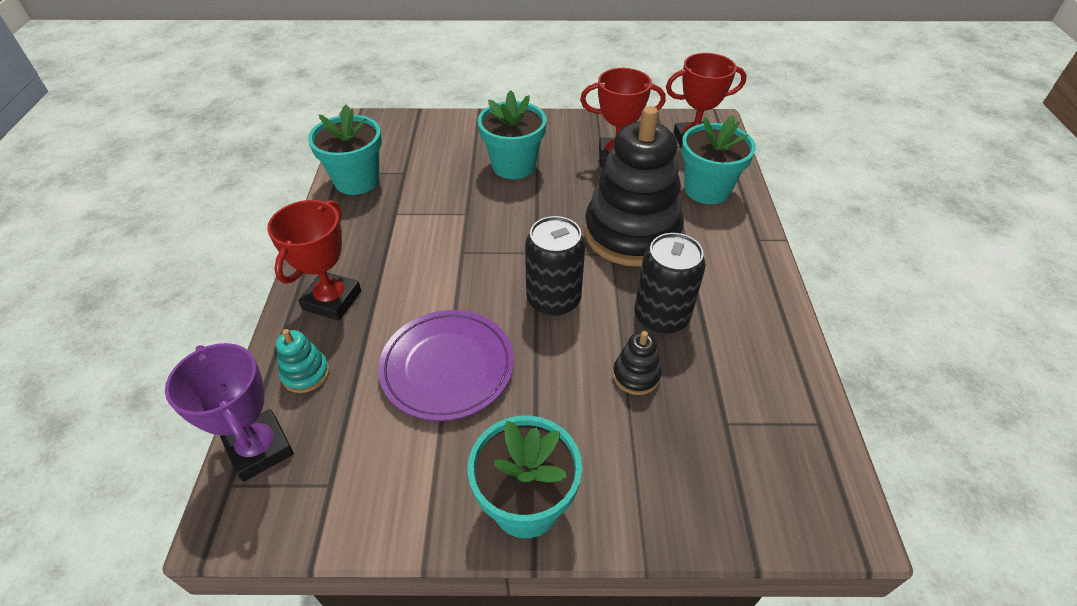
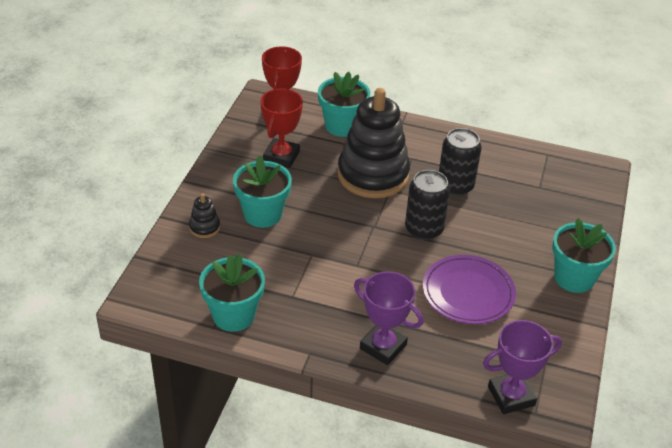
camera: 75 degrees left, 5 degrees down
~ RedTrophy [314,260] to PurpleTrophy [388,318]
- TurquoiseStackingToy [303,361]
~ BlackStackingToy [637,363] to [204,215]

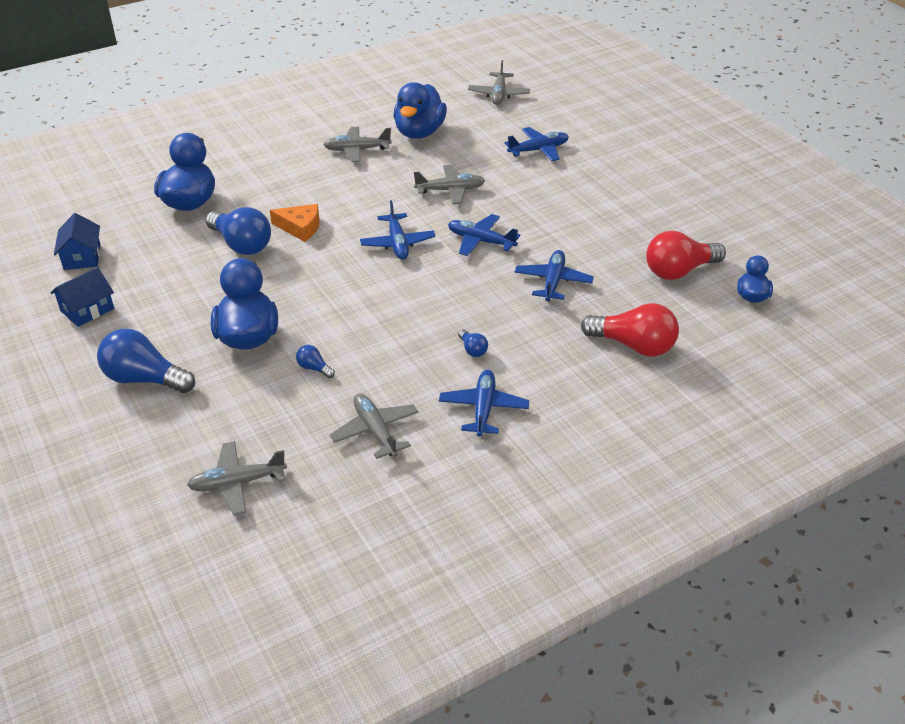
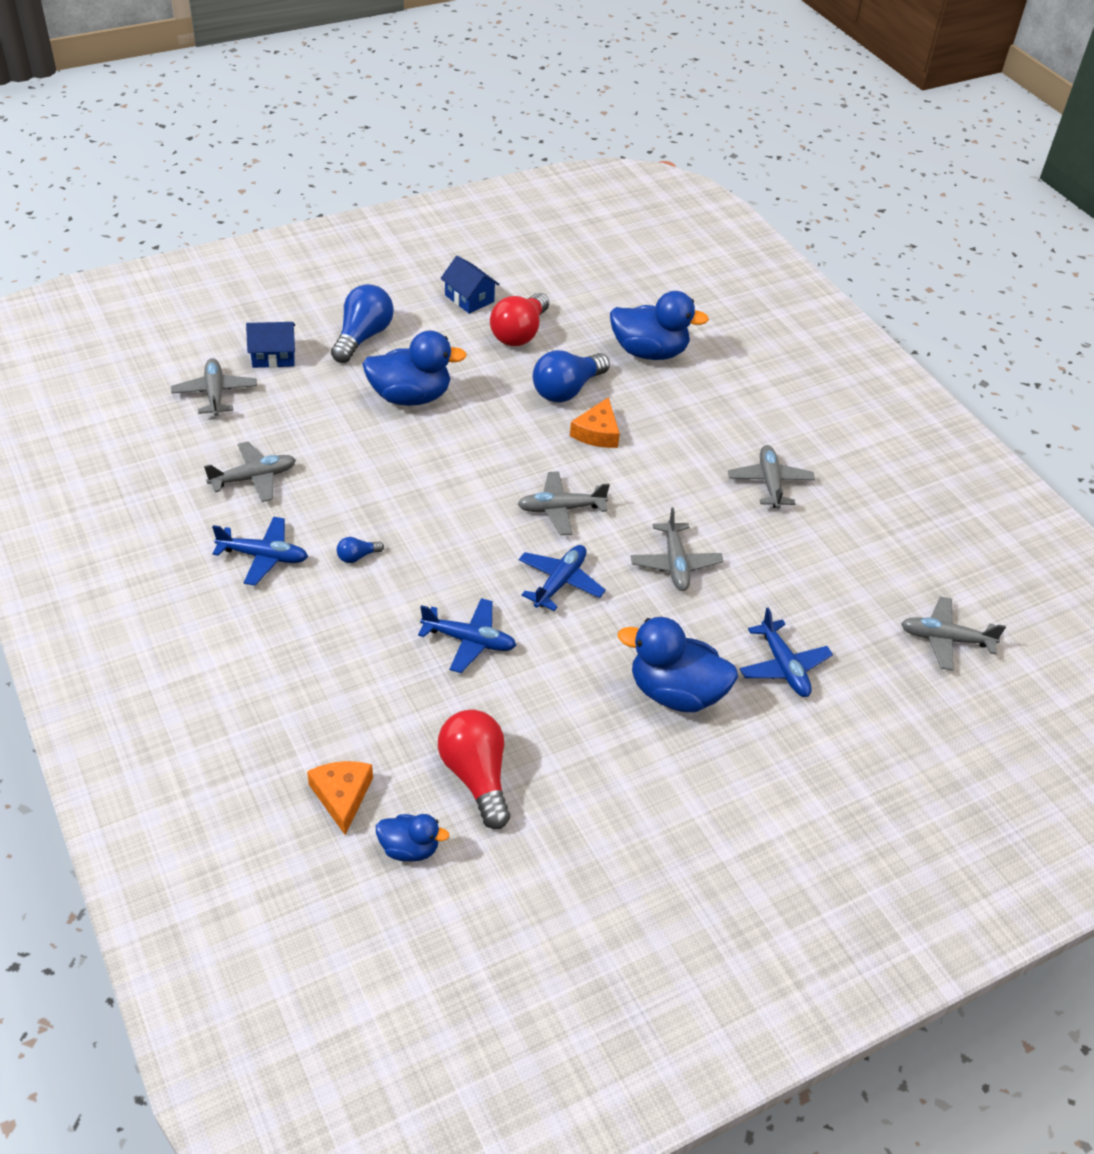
camera: 90 degrees right, 5 degrees up
~ BlueDuck [420,110] to [678,664]
~ BluePlane [398,230] to GreyPlane [564,503]
~ BlueHouse [77,241] to [270,345]
~ RedLightBulb [630,330] to [519,319]
- BlueLightBulb [315,361]
+ OrangeCheese [340,798]

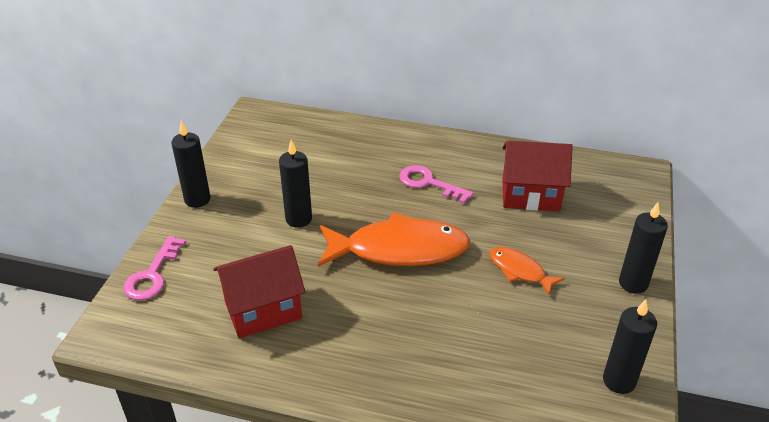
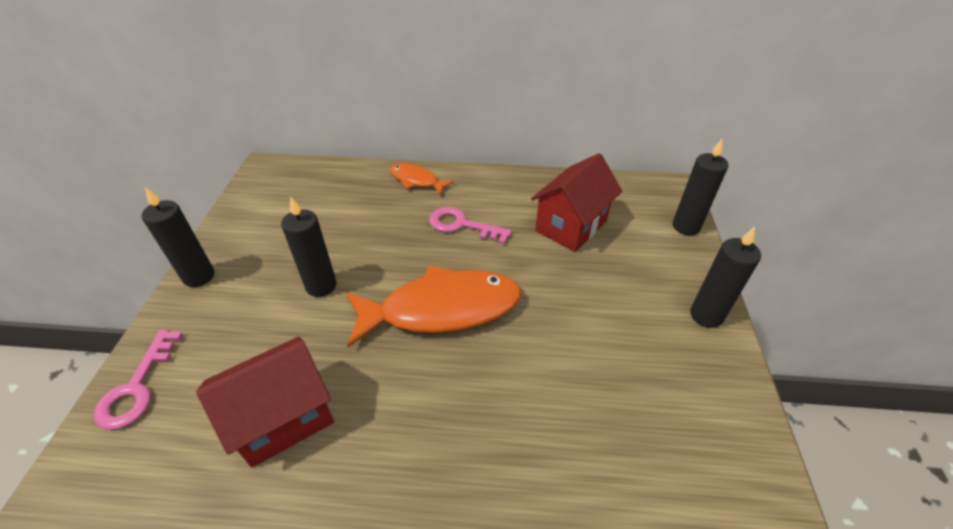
camera: 10 degrees left, 5 degrees up
~ RedHouse [537,176] = [576,202] 45 degrees counterclockwise
~ OrangeFish [527,271] to [422,179]
~ BlackCandle [630,346] to [700,187]

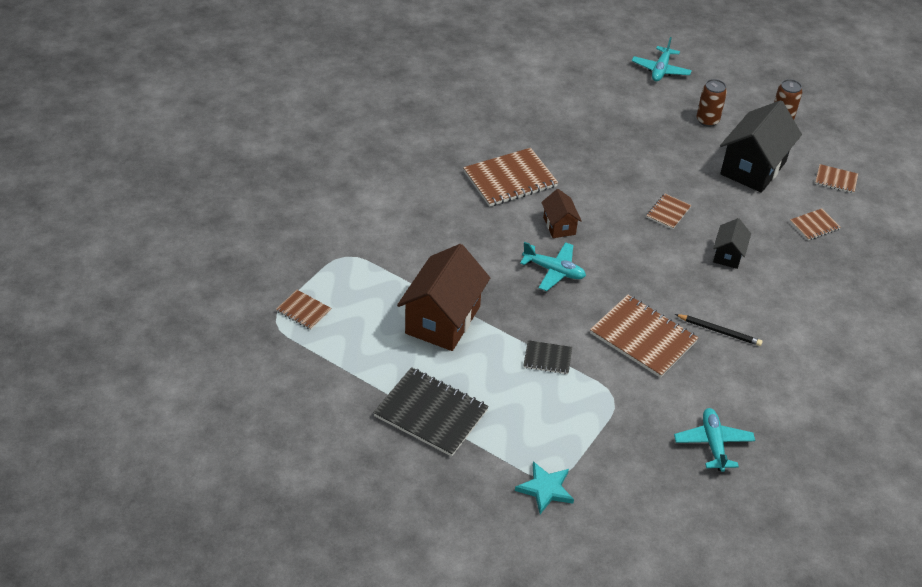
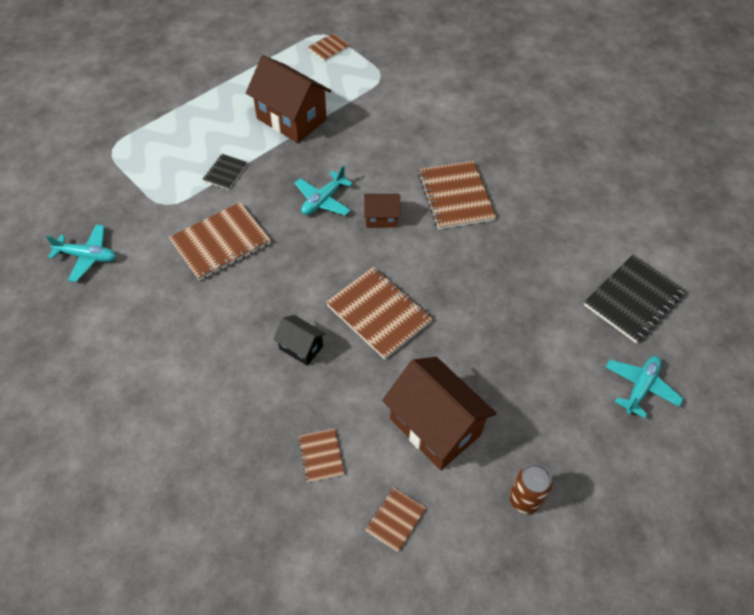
camera: 105 degrees right, 10 degrees up
~ TurquoisePlane [662,59] = [644,387] 90 degrees clockwise
- BrownCan [711,103]
~ BlackHouse [761,146] to BrownHouse [439,413]
~ BrownNotebook [668,211] = [379,313] x1.96
- BlackPencil [719,330]
~ BlackNotebook [431,412] to [635,298]
- TurquoiseStar [544,487]

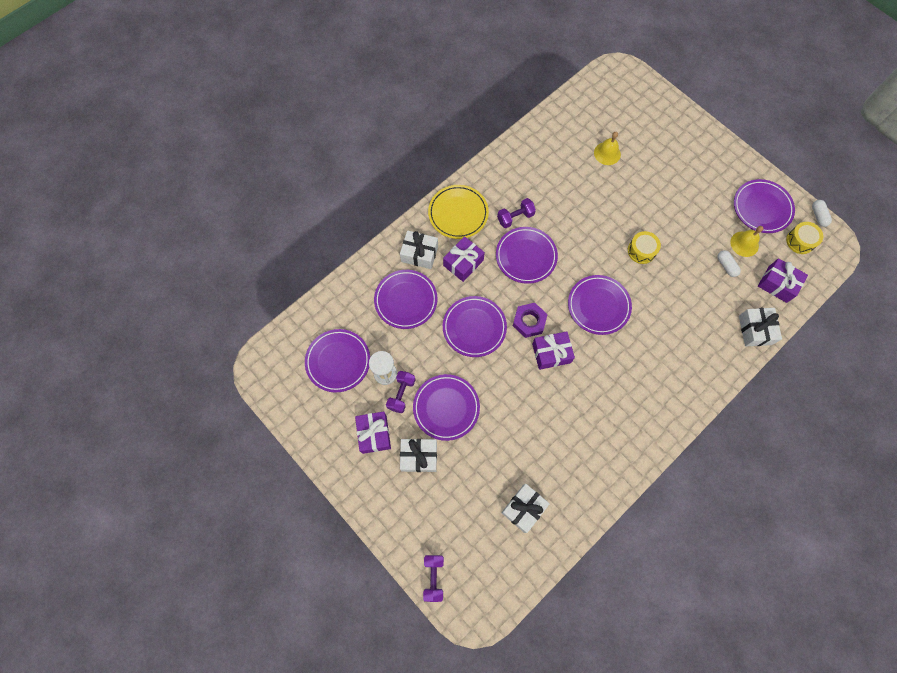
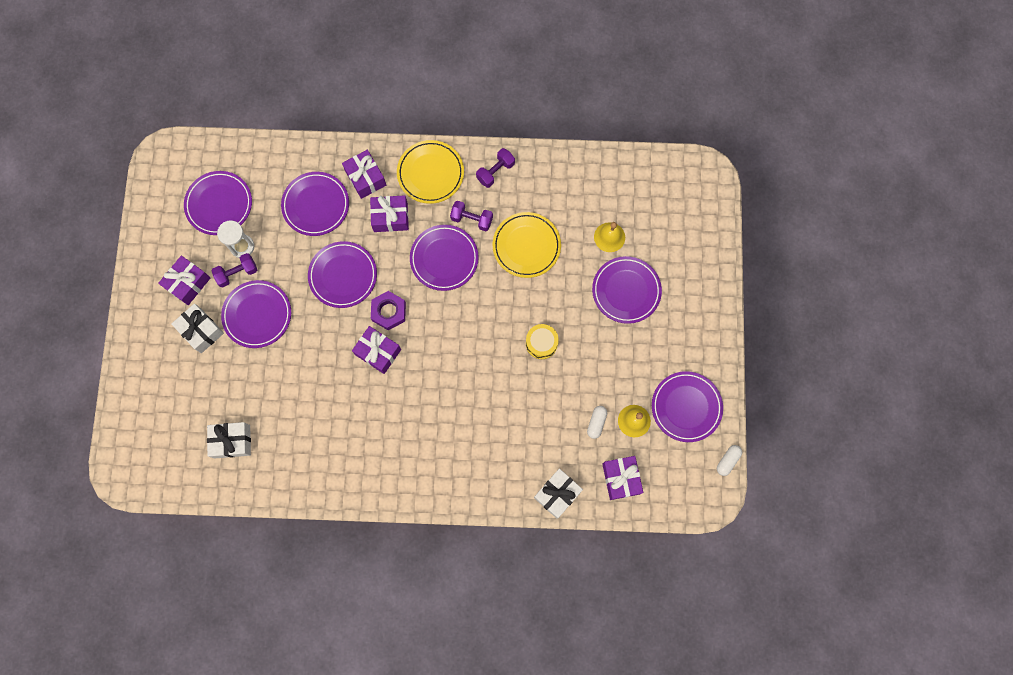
camera: 45 degrees right, 5 degrees up
- YellowDrum [804,238]
~ WhiteGift [419,249] to PurpleGift [364,174]
~ PurplePlate [600,305] to [627,290]
~ PurpleDumbbell [433,578] to [495,168]
+ YellowPlate [527,245]

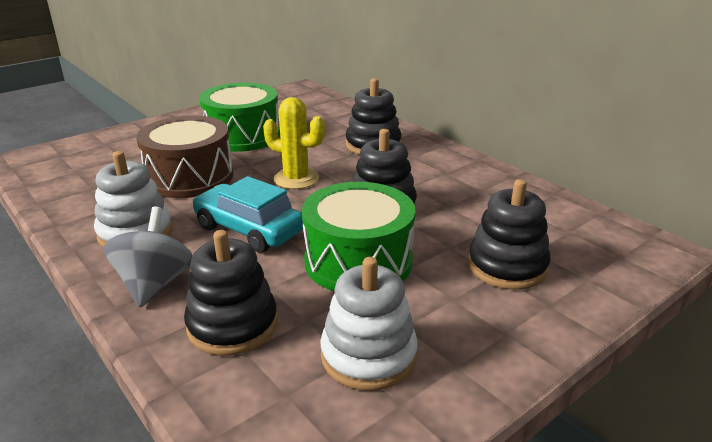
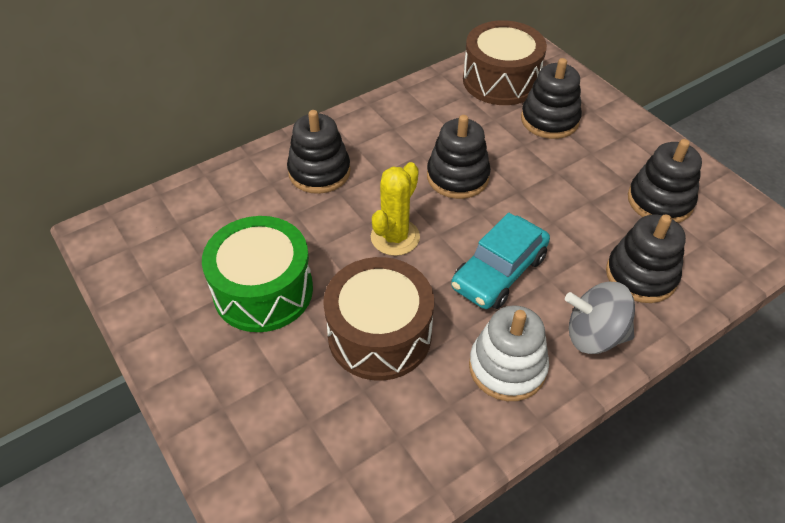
camera: 85 degrees left, 20 degrees up
- GreenDrum [358,236]
~ WhiteStackingToy [369,324] to BlackStackingToy [665,181]
+ BrownDrum [505,62]

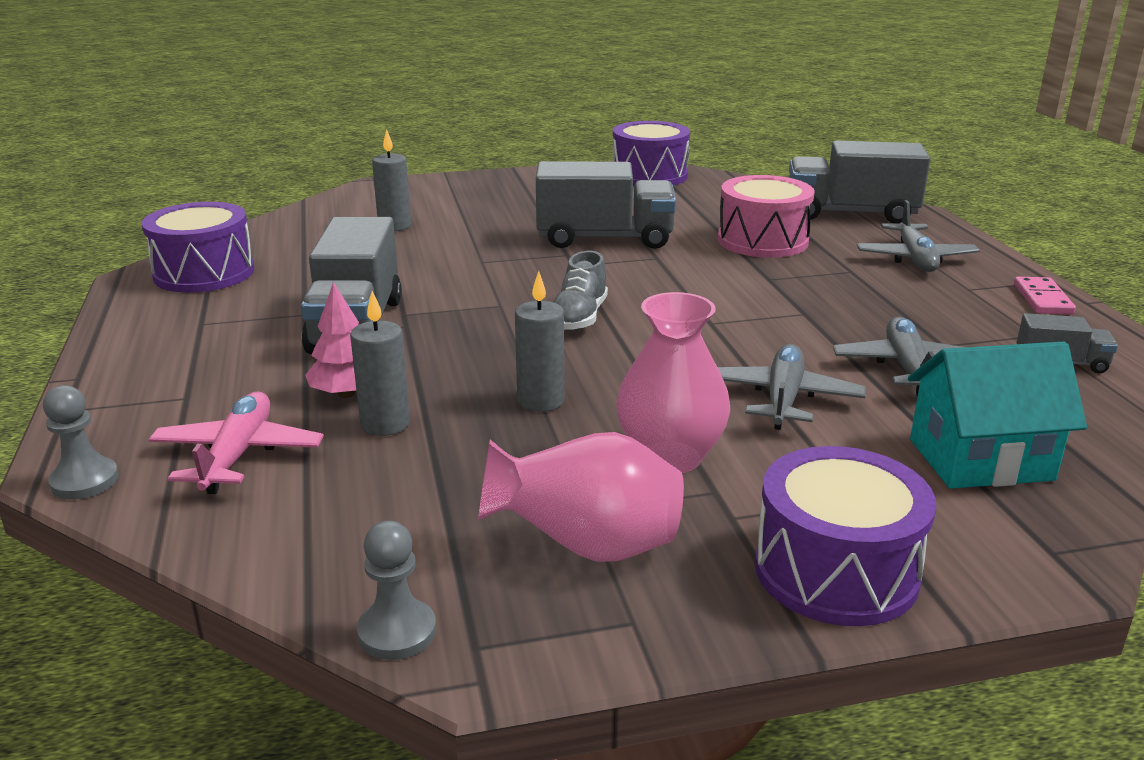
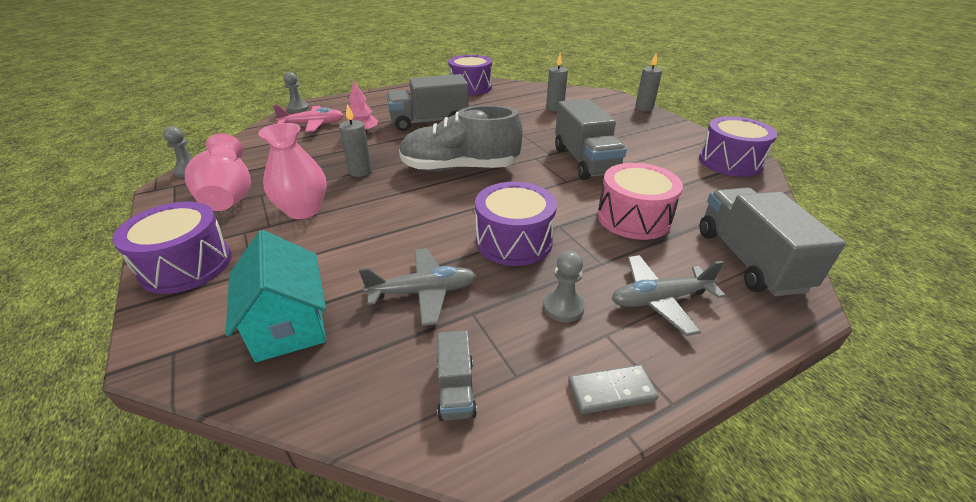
camera: 75 degrees right, 10 degrees up
~ GreyShoe [580,291] = [461,138] x1.93
~ PinkDomino [1045,296] to GreyDomino [613,389]
~ GreyCandle [380,363] to [648,82]
- GreyPlane [792,387]
+ PurpleDrum [516,224]
+ GreyPawn [564,286]

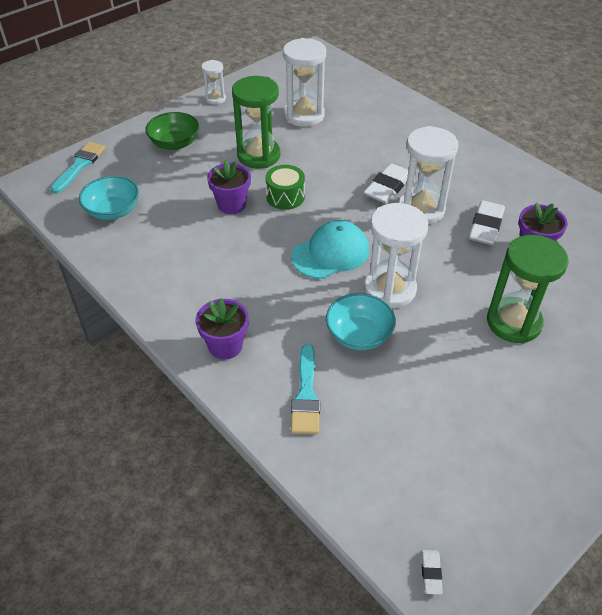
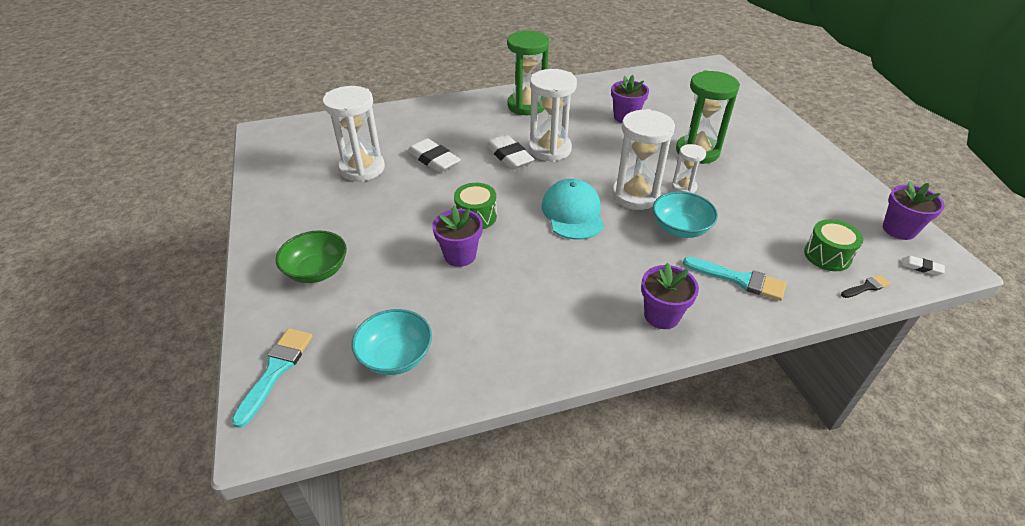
camera: 65 degrees left, 5 degrees down
~ WhiteHourglass [213,82] to [689,168]
~ GreenHourglass [256,122] to [528,73]
~ TurquoiseBrush [78,168] = [272,378] 60 degrees clockwise
~ WhiteEraser [487,222] to [434,155]
+ PurpleFlowerPot [913,210]
+ GreenDrum [833,245]
+ BlackBrush [866,286]

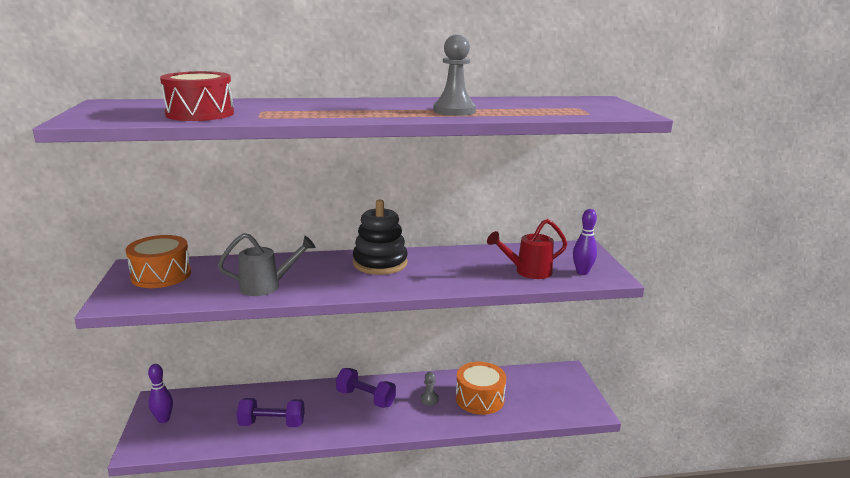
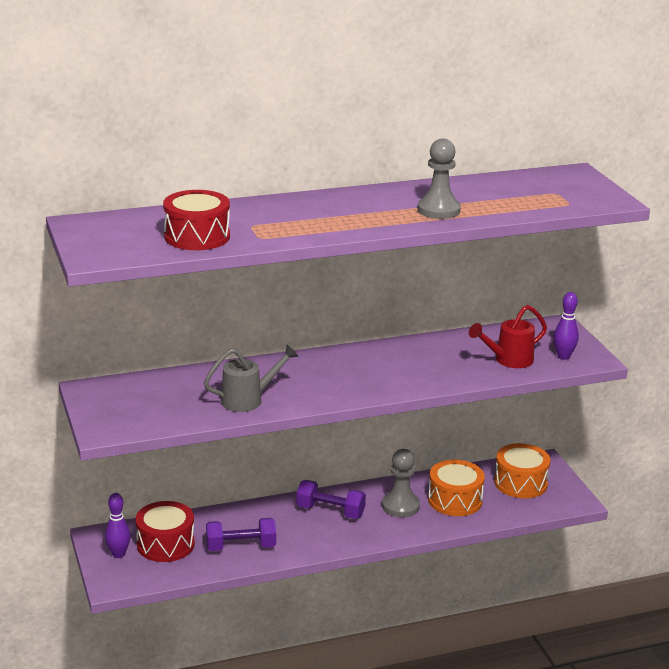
camera: 10 degrees left, 5 degrees up
- BlackStackingToy [380,237]
~ OrangeDrum [158,261] to [522,470]
~ GreyPawn [429,388] = [401,483] x1.85
+ RedDrum [165,531]

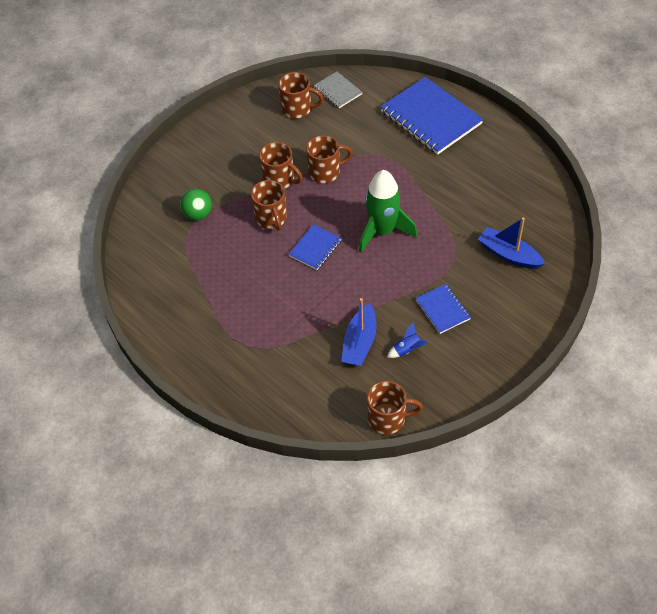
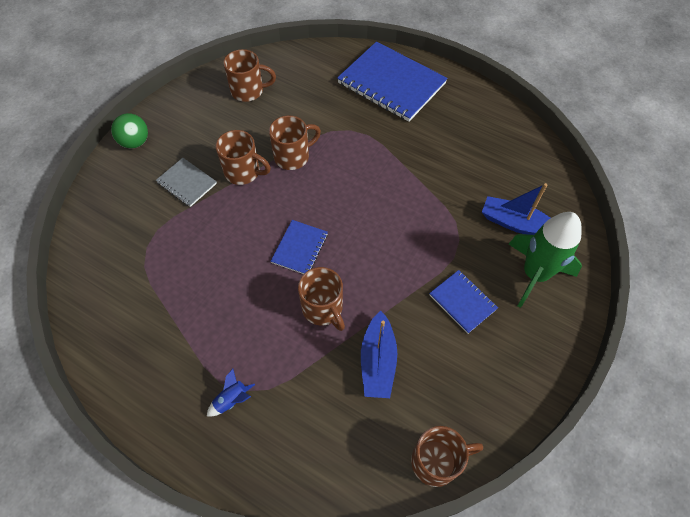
camera: 15 degrees left, 5 degrees up
~ GreyNotebook [338,89] to [186,182]
~ GreenRocket [388,211] to [545,260]
~ BrownMug [269,205] to [321,299]
~ GreenBall [196,205] to [129,130]
~ BlueRocket [407,340] to [231,393]

